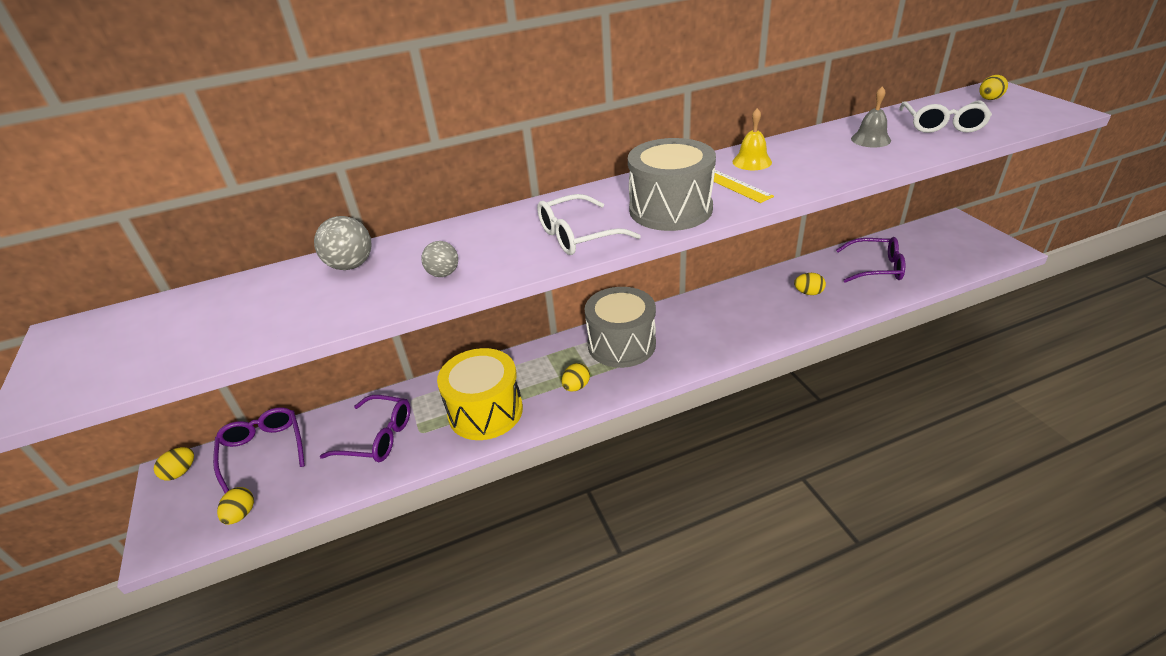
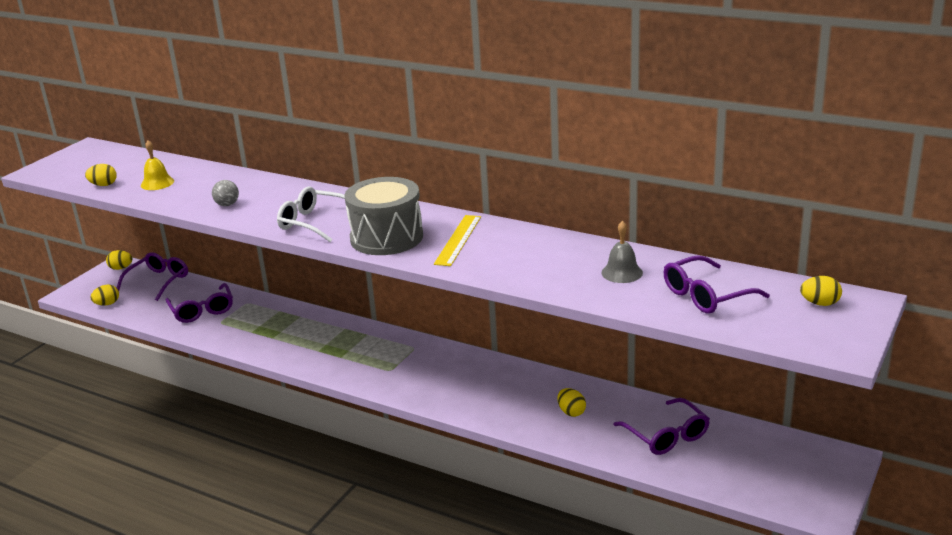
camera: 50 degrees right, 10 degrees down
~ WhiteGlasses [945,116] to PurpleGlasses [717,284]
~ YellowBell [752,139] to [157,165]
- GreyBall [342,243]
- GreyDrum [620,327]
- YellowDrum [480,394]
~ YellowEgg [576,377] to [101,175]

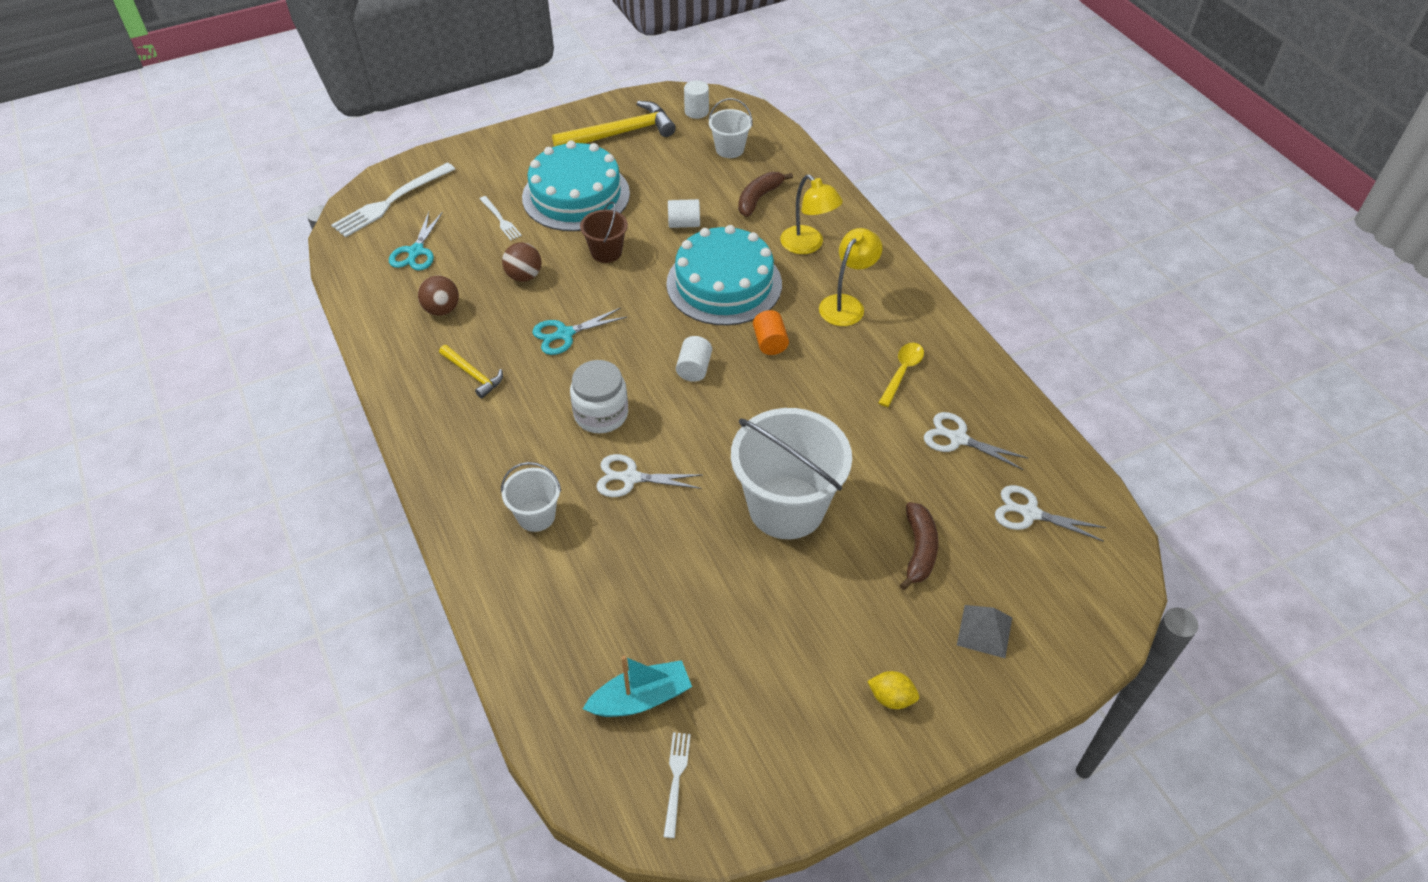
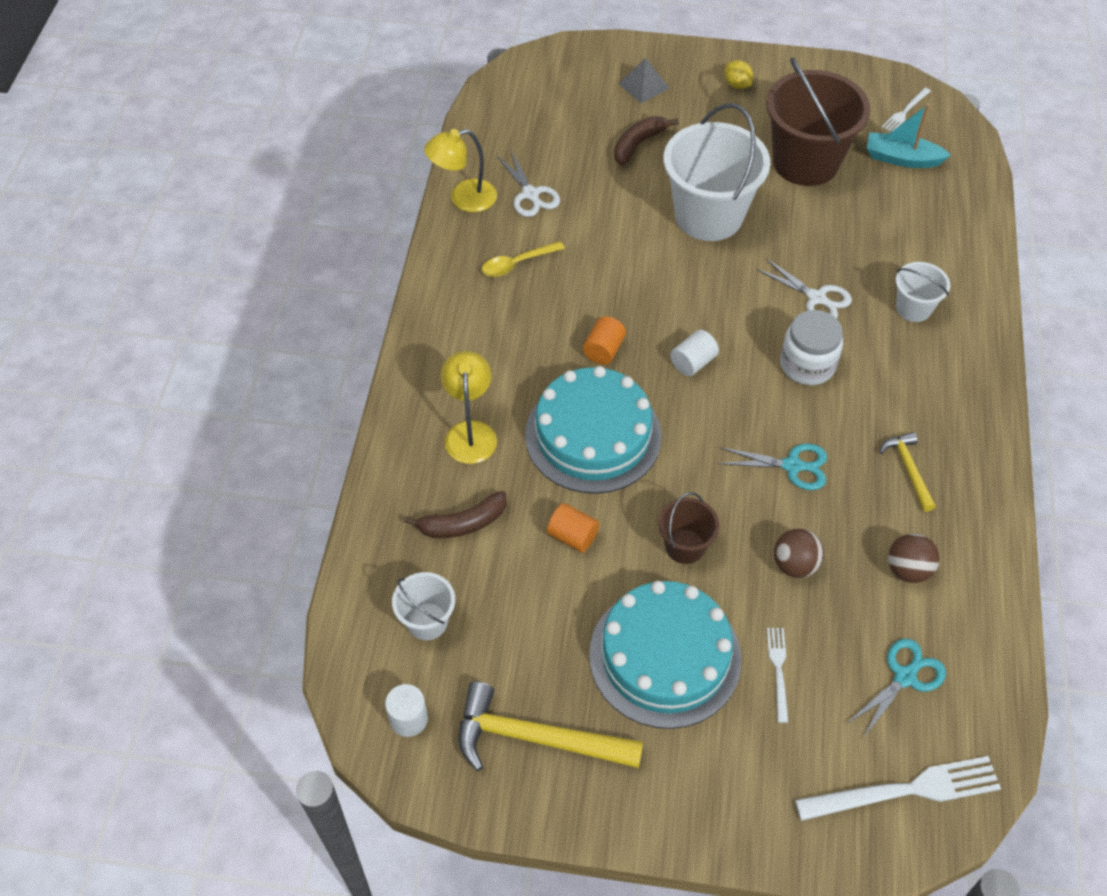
camera: 145 degrees left, 5 degrees up
~ WhiteCylinder [684,213] to OrangeCylinder [573,528]
~ YellowLamp [850,277] to [460,170]
- WhiteScissors [1051,513]
+ BrownBucket [818,121]

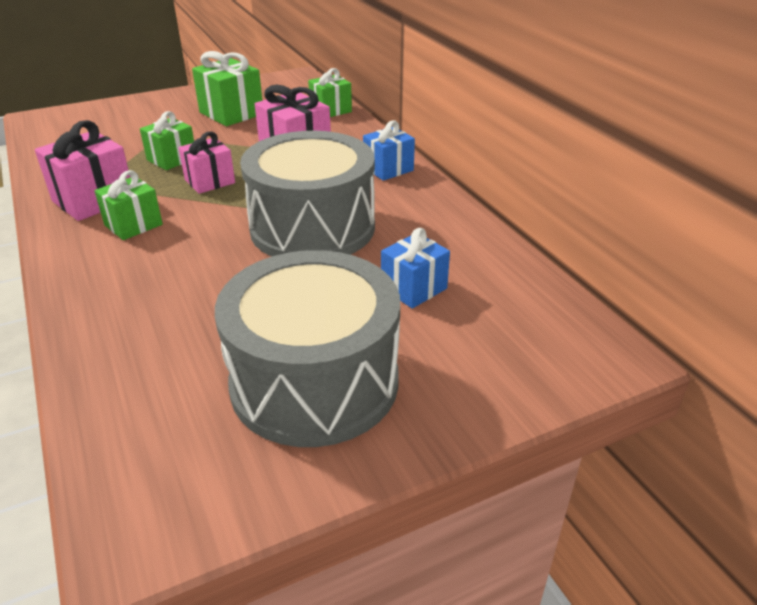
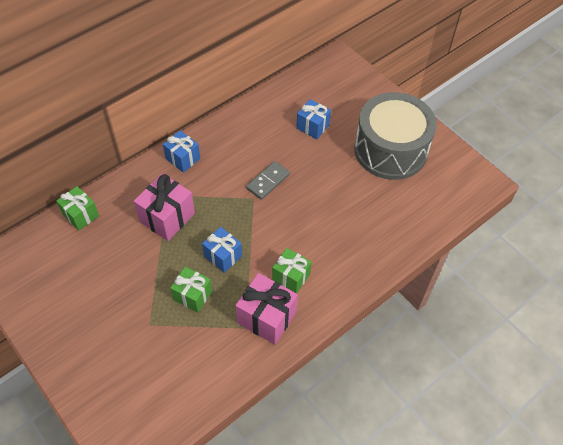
camera: 105 degrees left, 20 degrees up
- GreenGift [227,88]
~ PinkGift [207,162] to BlueGift [222,250]
~ GreyDrum [307,194] to GreyDomino [268,180]

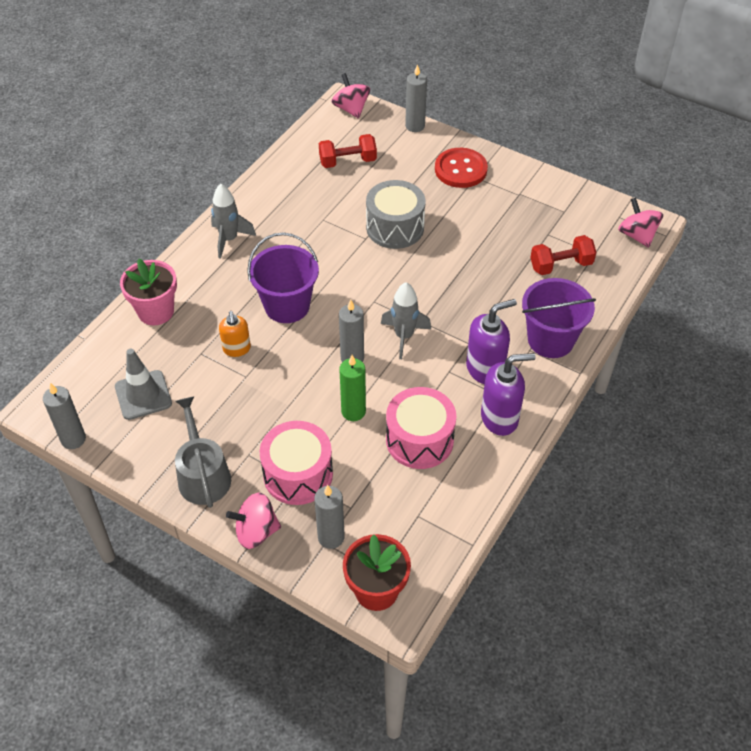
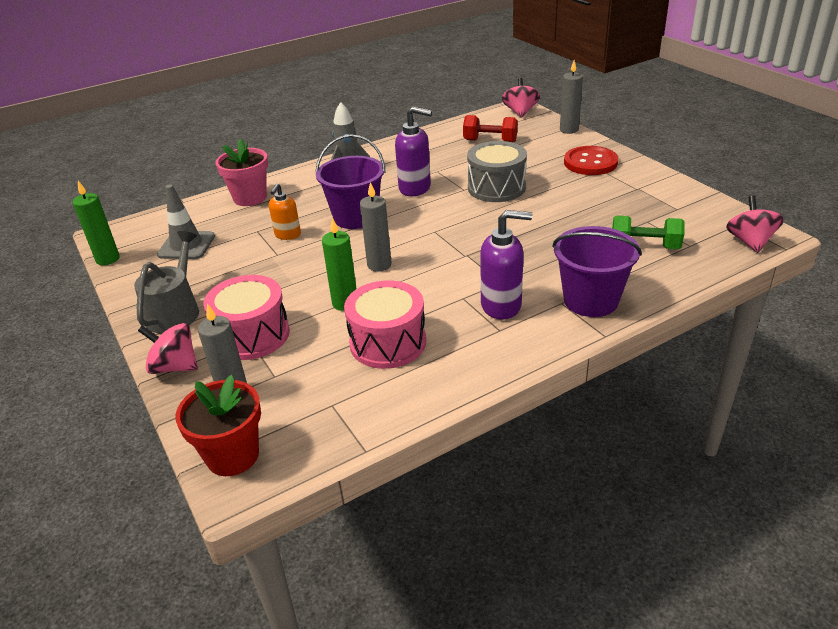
camera: 30 degrees right, 15 degrees down
~ RedDumbbell [563,255] to GreenDumbbell [648,232]
- GreyRocket [406,320]
~ PurpleSoapDispenser [508,394] to [413,151]
~ GreyCandle [64,416] to GreenCandle [96,223]

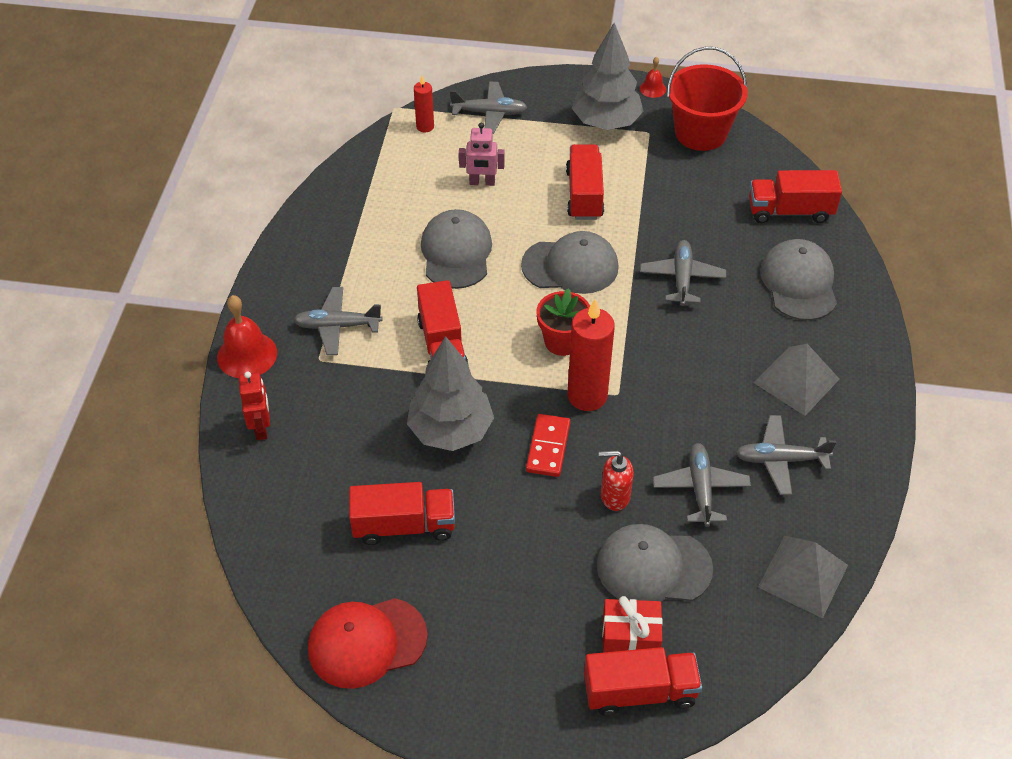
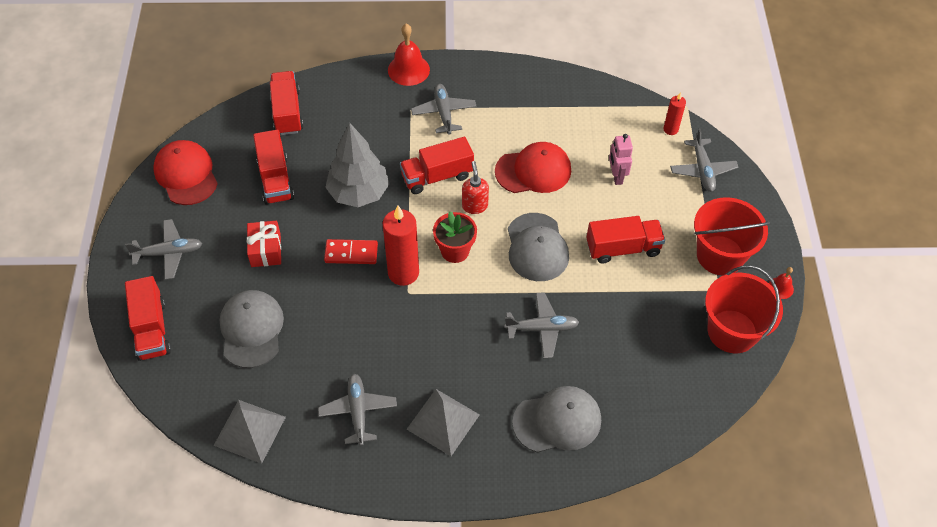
camera: 80 degrees right, 5 degrees up
~ GreyTree [608,76] to RedBucket [732,236]
~ RedTruck [795,196] to [287,103]
~ GreyCap [456,249] to RedCap [533,167]
- RedRobot [254,406]
~ GreyPlane [702,485] to [163,249]
~ RedSoapDispenser [616,480] to [475,187]
~ RedGift [632,624] to [264,244]

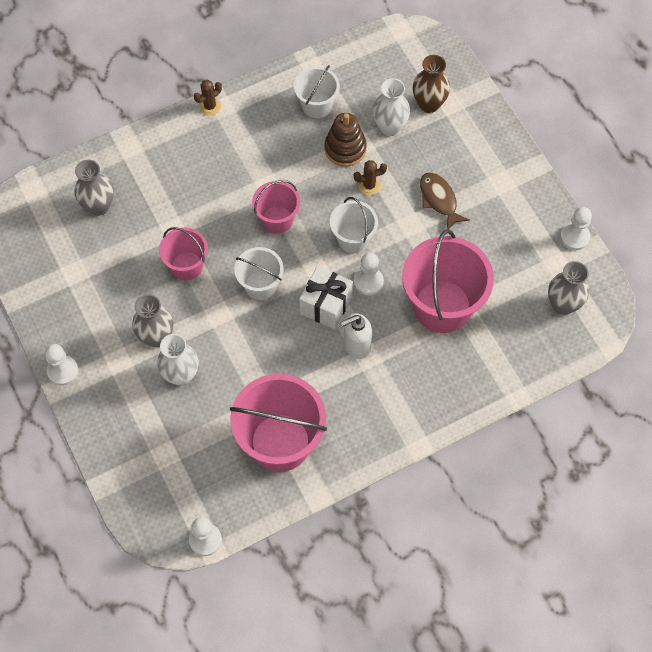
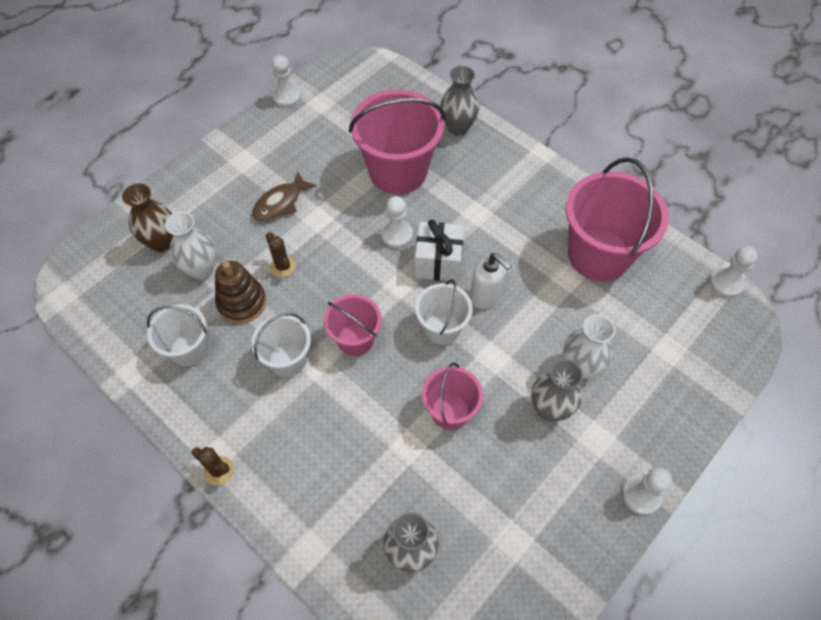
camera: 110 degrees left, 5 degrees down
~ WhiteBucket [354,225] to [281,345]
~ GreyVase [568,288] to [459,101]
~ WhiteSoapDispenser [356,336] to [490,281]

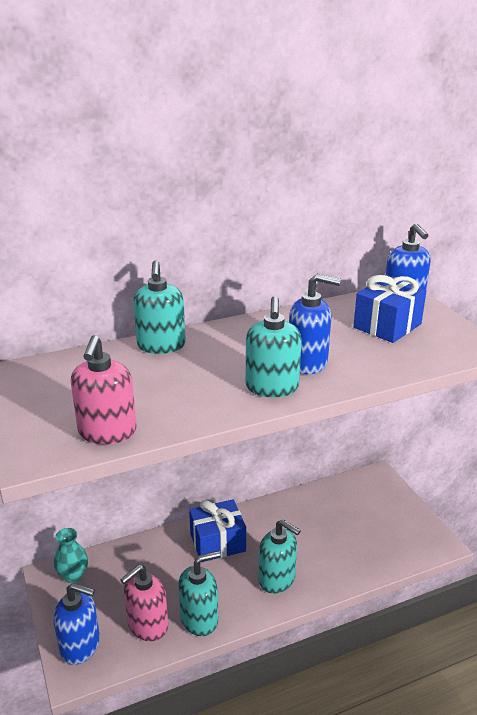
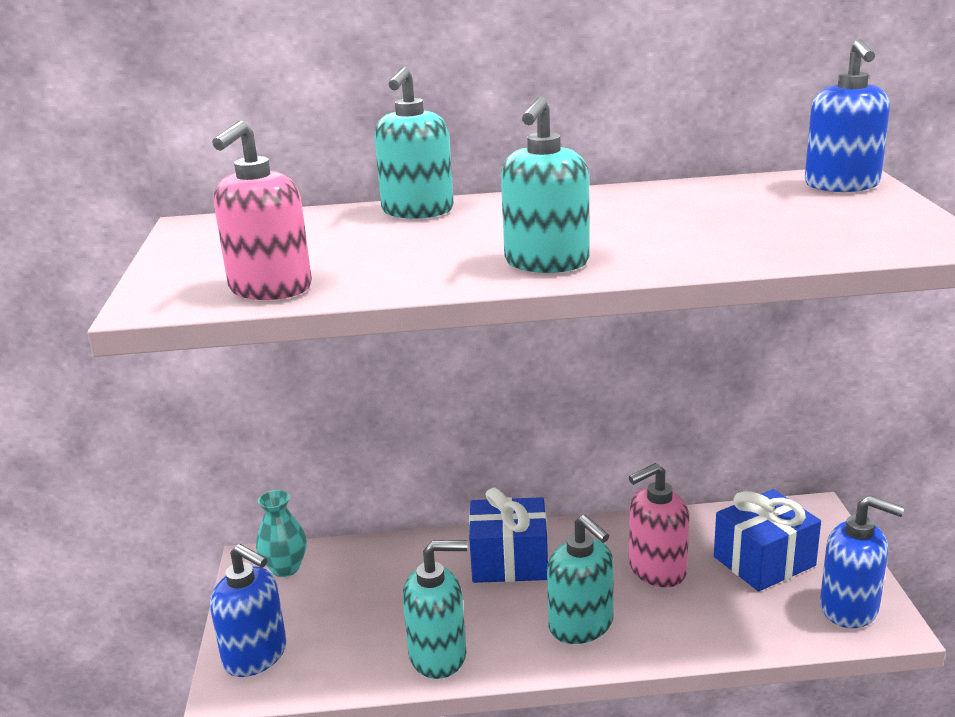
camera: 20 degrees right, 5 degrees down
~ BlueSoapDispenser [315,324] to [862,561]
~ BlueGift [390,309] to [767,540]
~ PinkSoapDispenser [144,603] to [659,525]

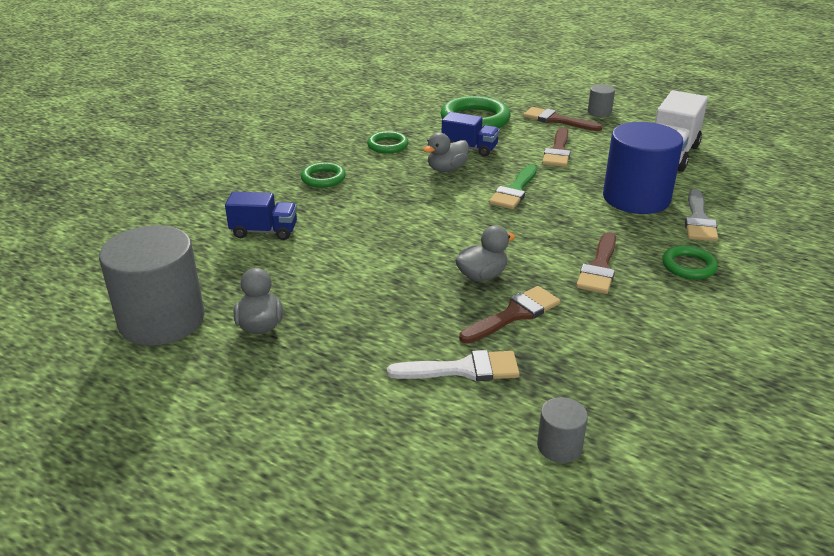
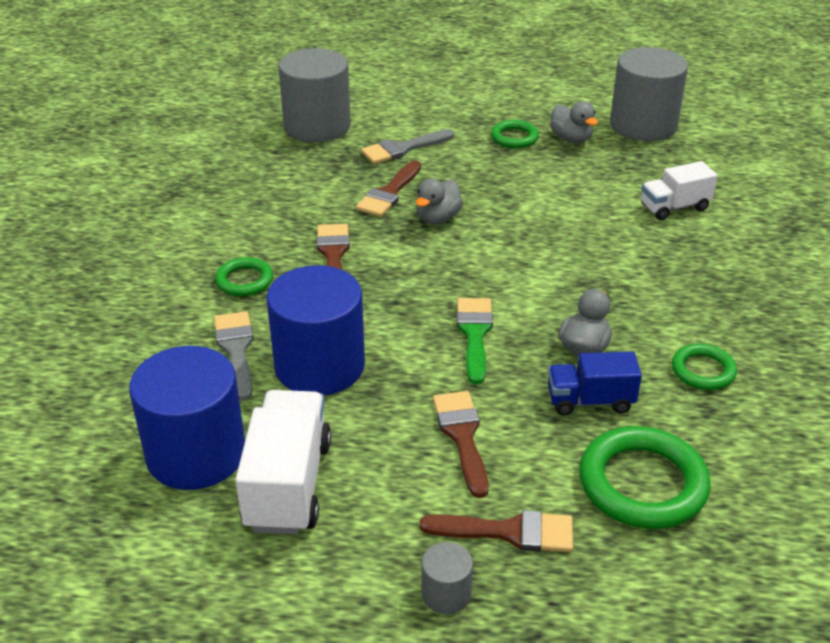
camera: 155 degrees right, 5 degrees up
~ GreenRing [323,175] to [515,134]
~ BlueTruck [261,215] to WhiteTruck [679,190]
~ WhiteBrush [453,365] to GreyBrush [407,146]
~ GreyCylinder [562,430] = [314,95] x2.27
+ BlueCylinder [187,418]

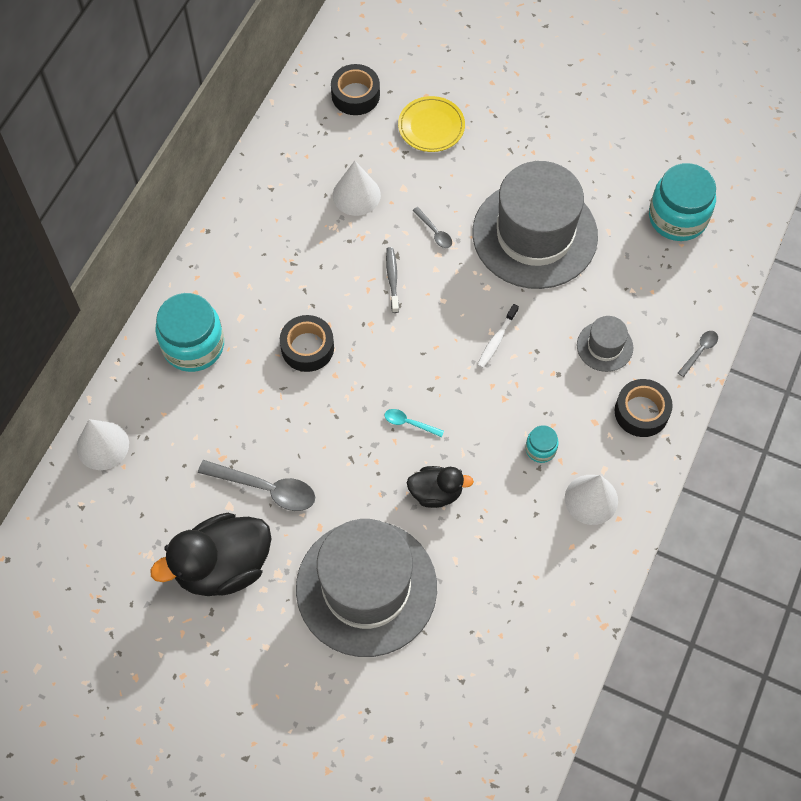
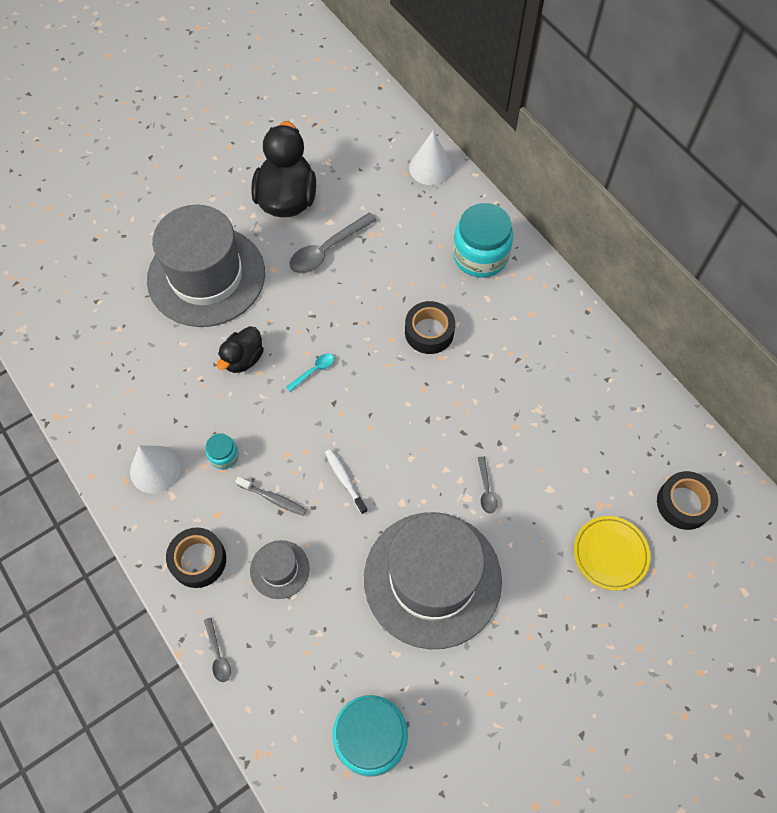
camera: 120 degrees right, 0 degrees up
- WhiteCone [357,188]
~ GreySpoon [432,227] = [487,485] 90 degrees counterclockwise
~ GreyToothbrush [392,280] to [271,496]

